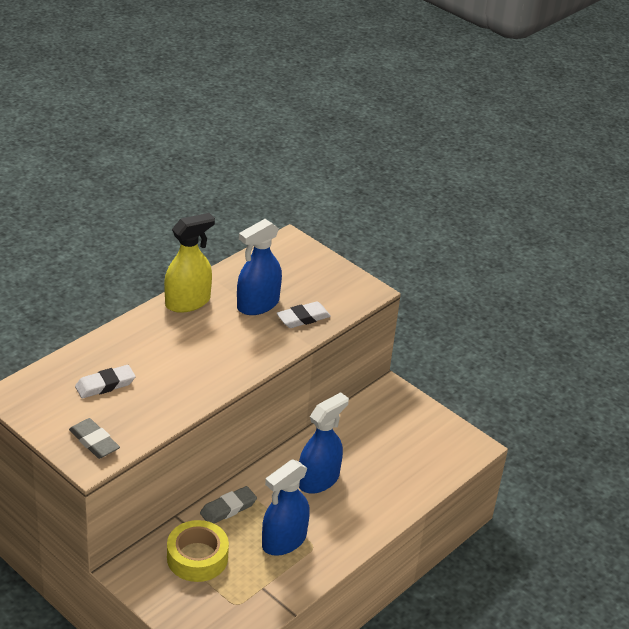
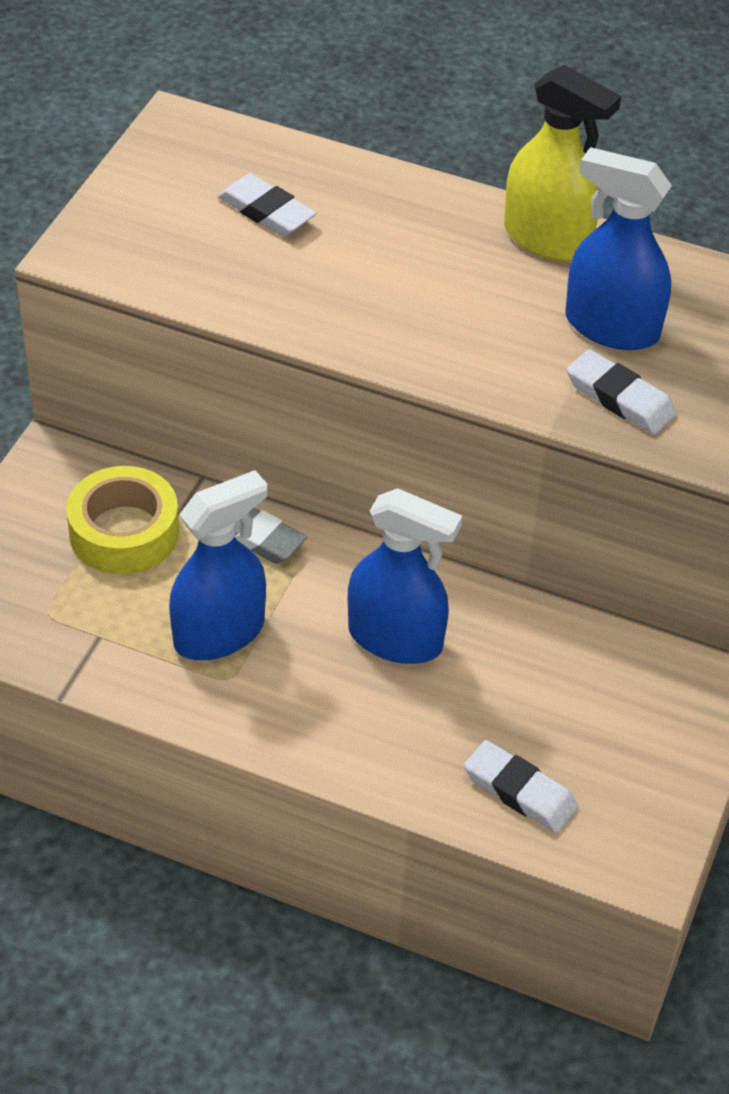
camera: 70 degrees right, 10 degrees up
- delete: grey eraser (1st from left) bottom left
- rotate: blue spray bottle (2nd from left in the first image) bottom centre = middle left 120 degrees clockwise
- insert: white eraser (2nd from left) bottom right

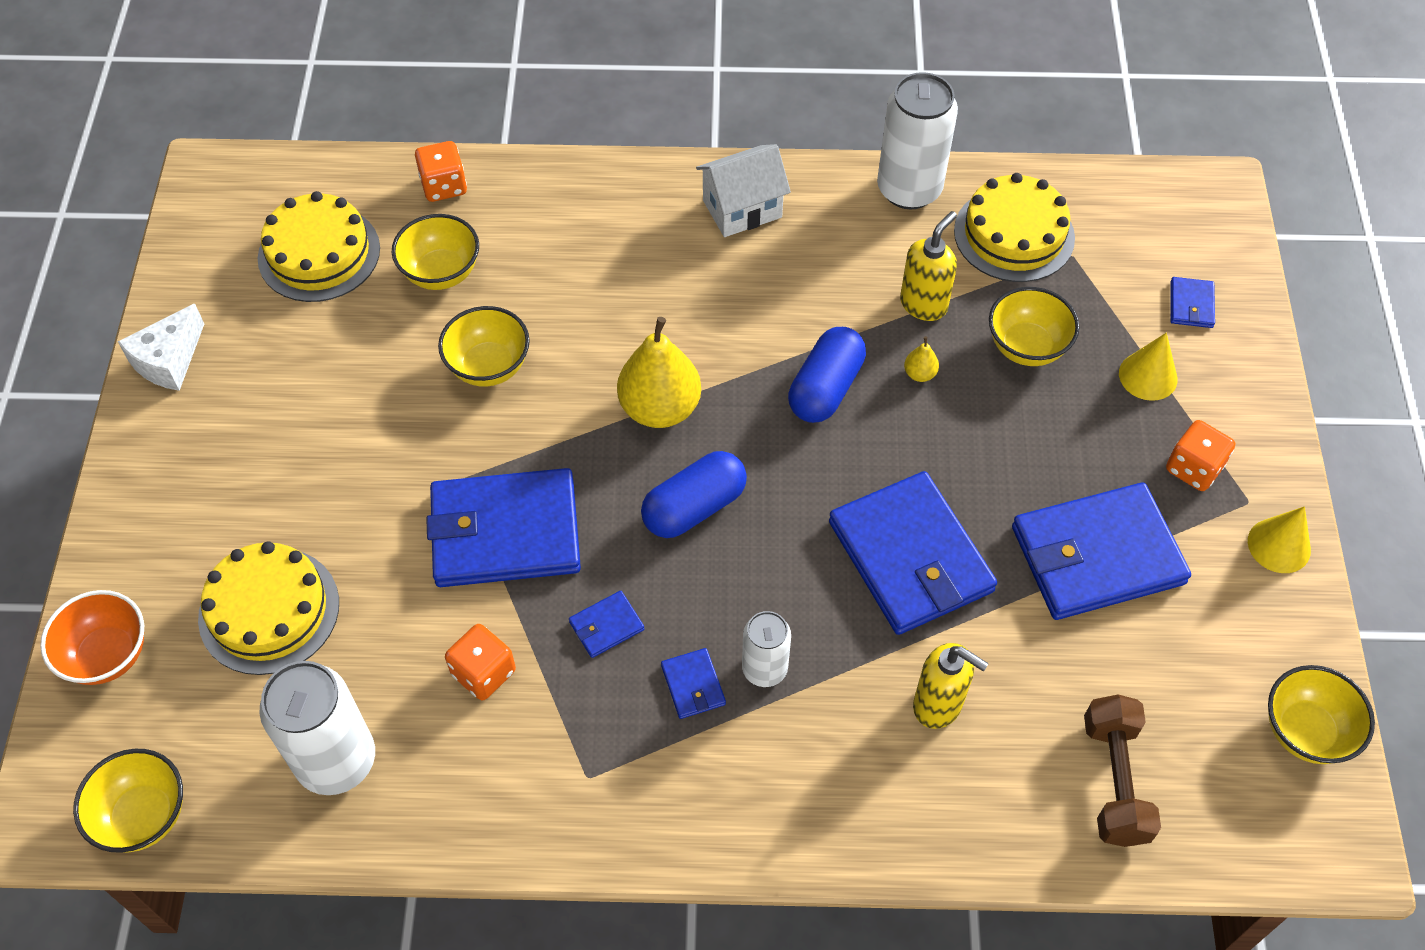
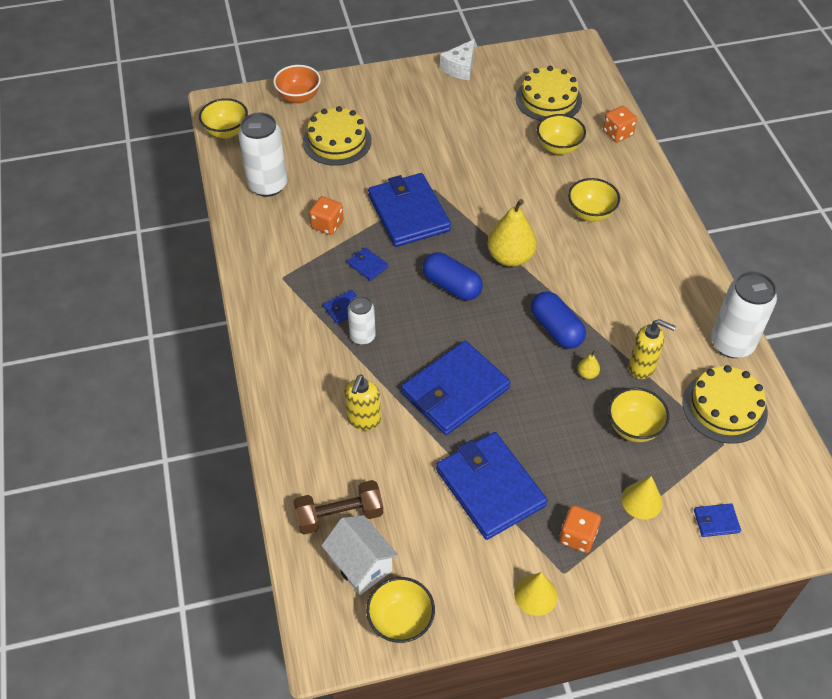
camera: 75 degrees right, 5 degrees down
- move: white house top centre to bottom centre
- rotate: white cheese middle left = top centre 75 degrees counterclockwise
- move: yellow bowl (3rd from left in the first image) centre to yellow bowl (4th from left) top right
- rotate: blue capsule (2nd from left) centre = middle right 45 degrees clockwise

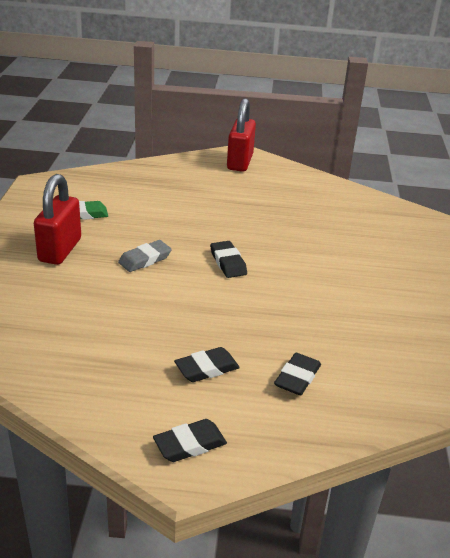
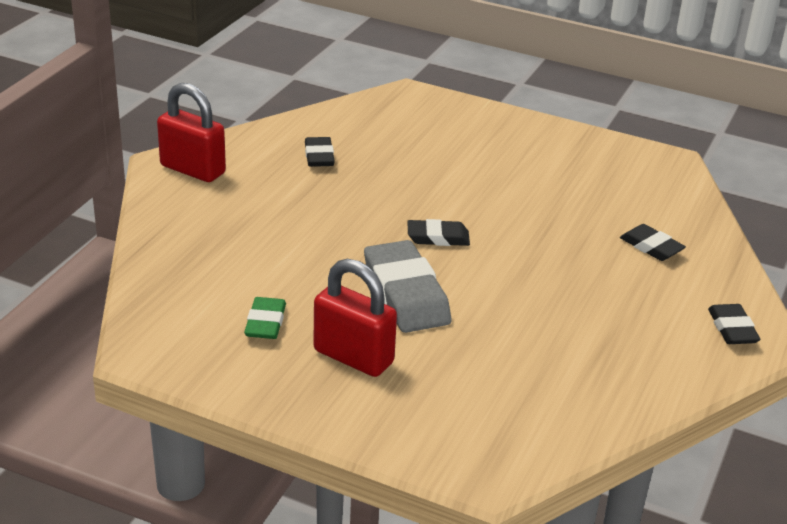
camera: 70 degrees left, 0 degrees up
- resize: grey eraser middle left = centre x1.80
- move: black eraser (2nd from left in the first image) centre to black eraser (1st from left) top centre

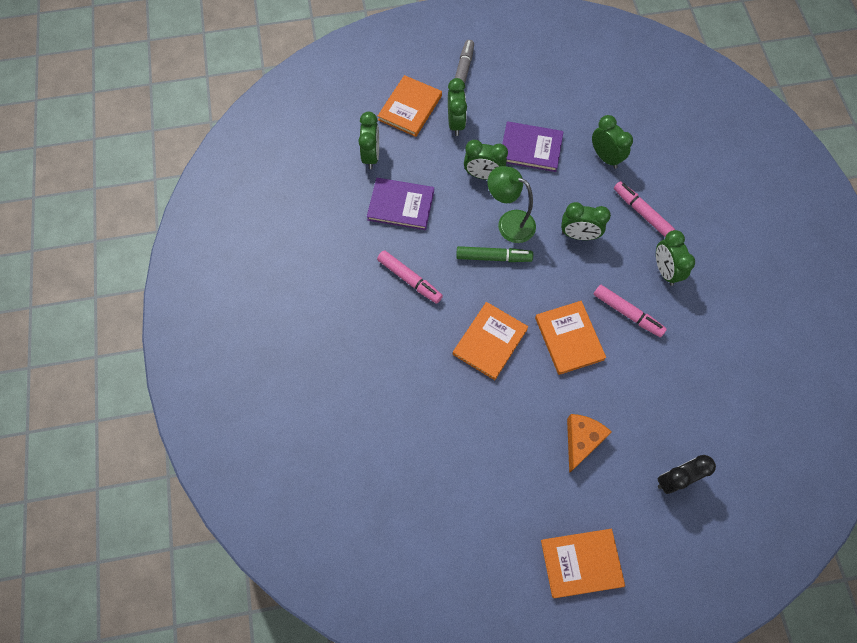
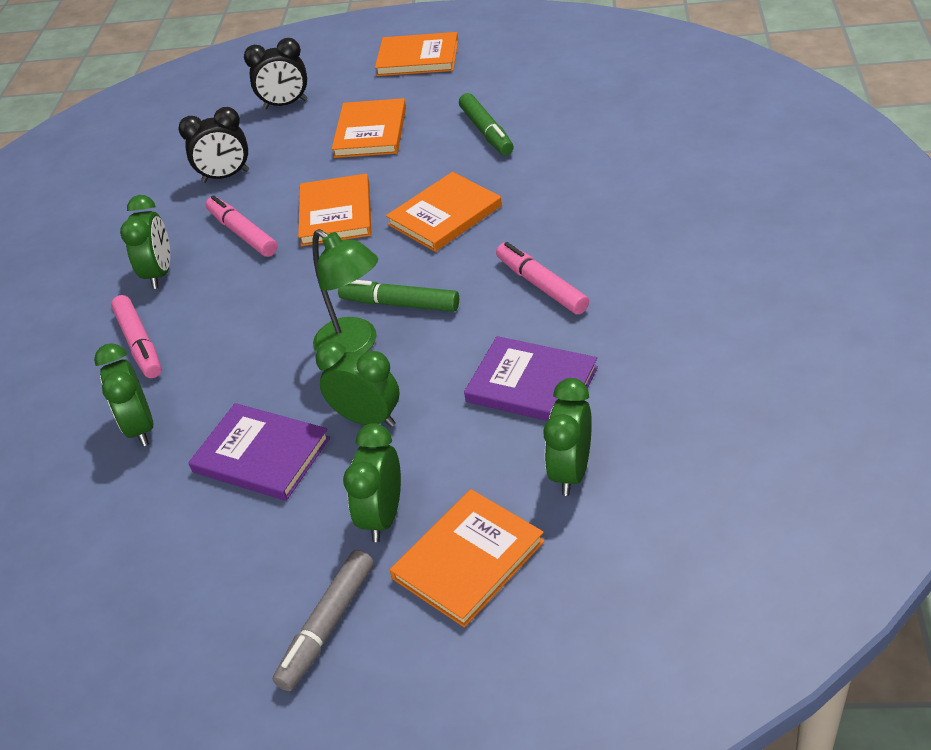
camera: 160 degrees left, 25 degrees down
- delete: green clock (4th from left) middle right
- replace: orange cheese bottom right to orange book (2nd from left) top centre
- insert: green marker (2nd from left) top centre
- insert: black clock (1st from left) top left

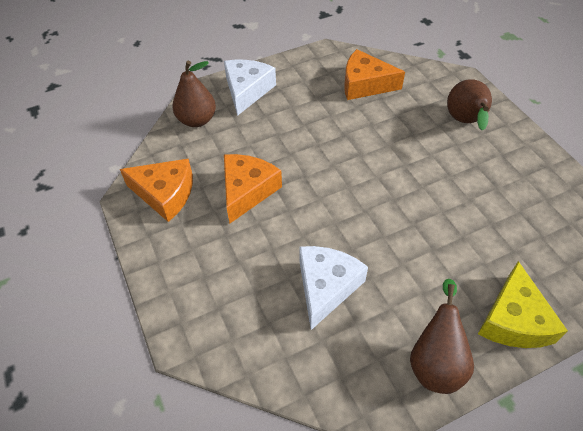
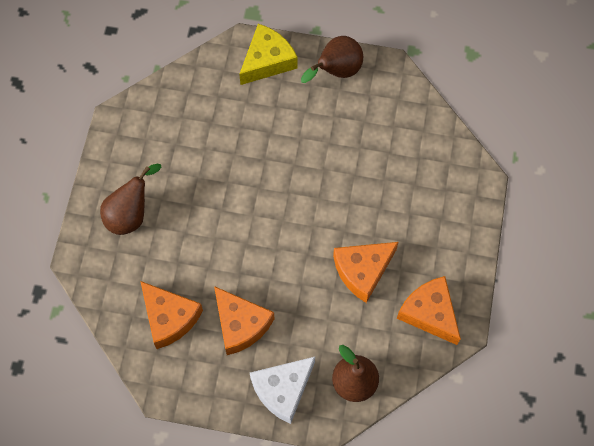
camera: 145 degrees left, 15 degrees up
- delete: white cheese (2nd from left) bottom centre
- insert: orange cheese (2nd from left) bottom centre

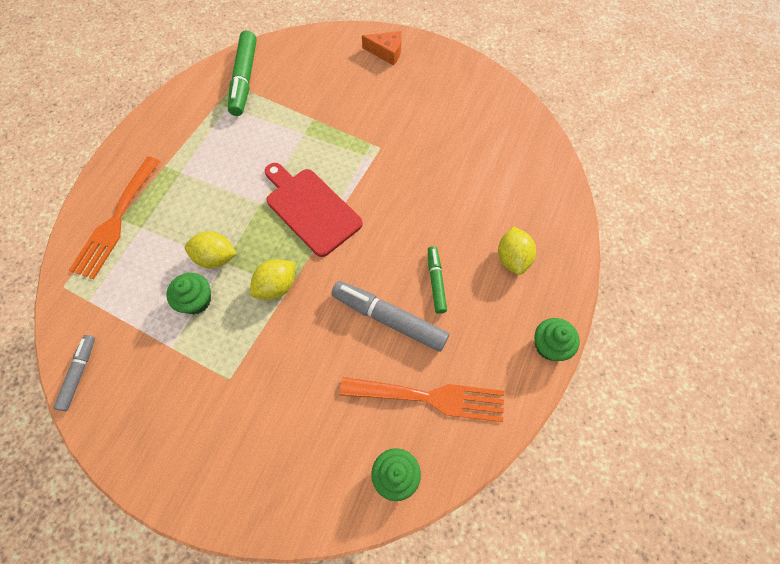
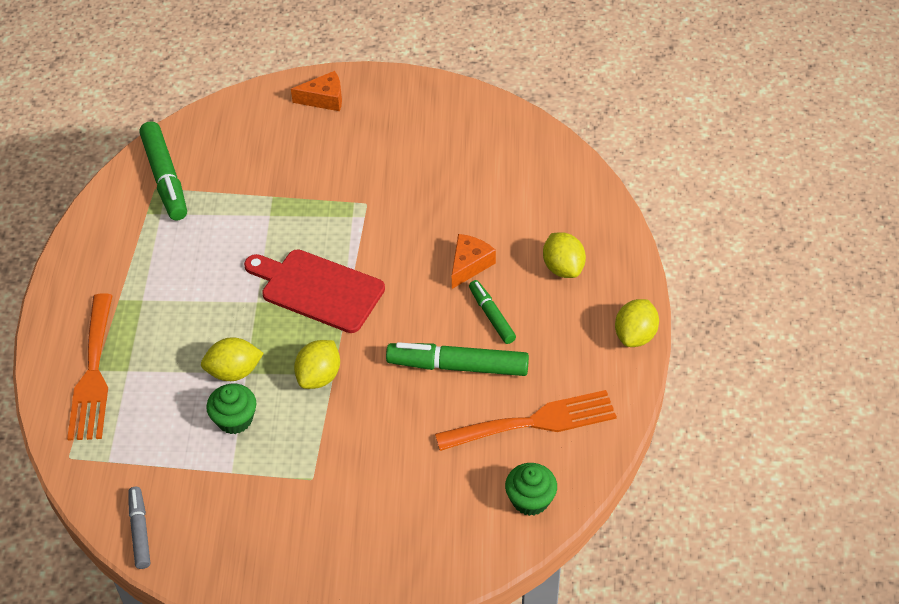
camera: 20 degrees left, 15 degrees down
- recolor: grey marker (2nd from left) centre to green marker (2nd from left) centre
- replace: green cupcake (3rd from left) middle right to yellow lemon (4th from left) middle right
- insert: orange cheese (2nd from left) centre

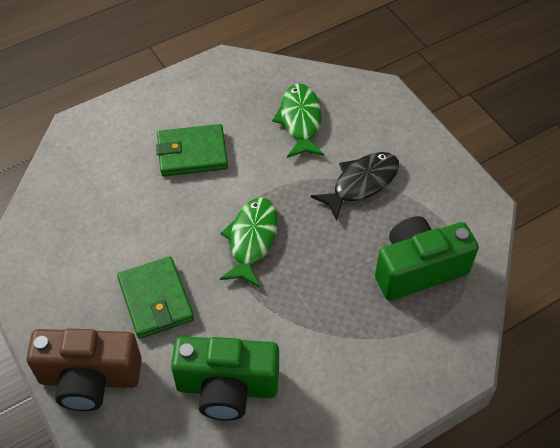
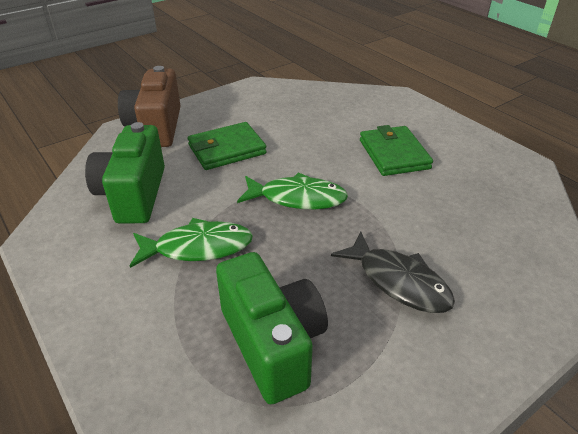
camera: 85 degrees right, 15 degrees down
- move: green fish (2nd from left in the first image) top centre to green fish (1st from left) middle left

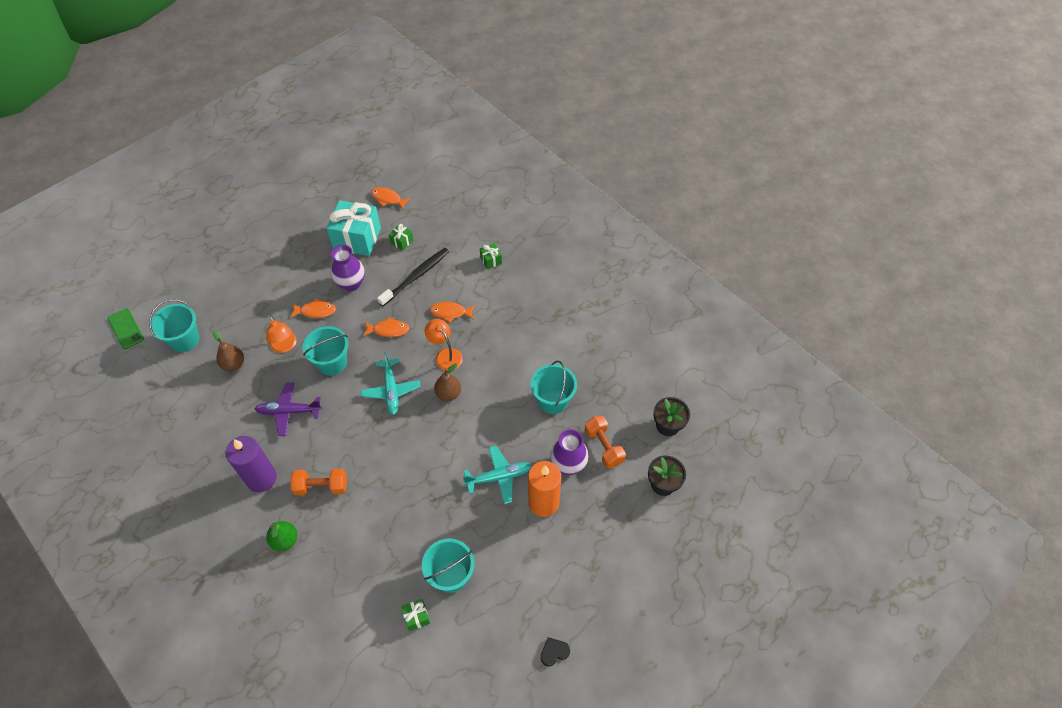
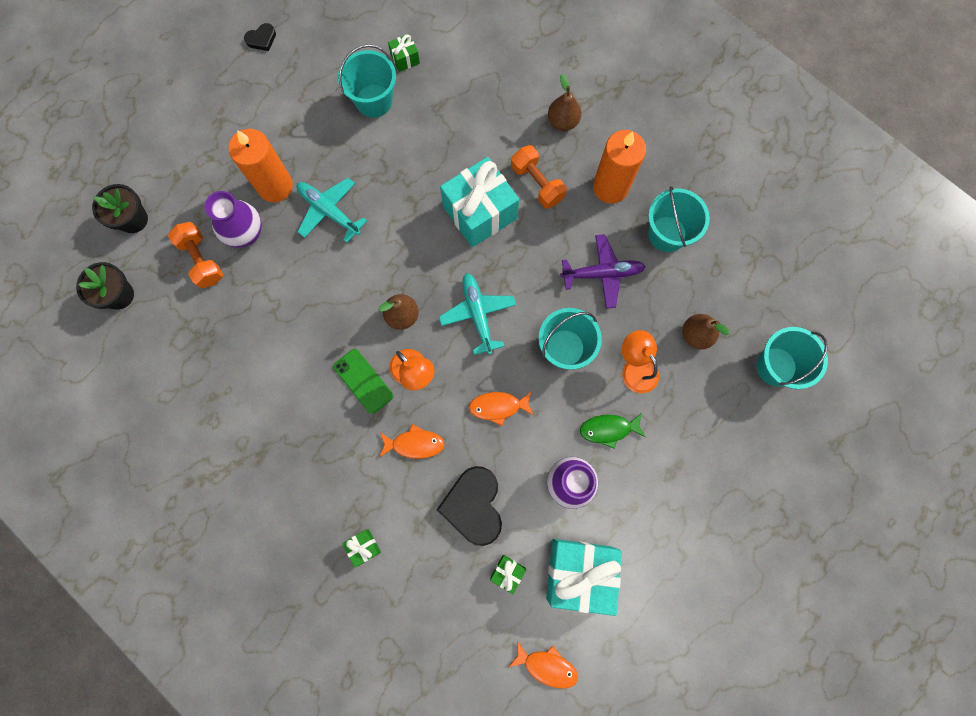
camera: 175 degrees right, 20 degrees up
- replace: black toothbrush centre to black heart (2nd from left) bottom centre
- recolor: orange fish (1st from left) middle left to green fish centre
- move: green phone middle left to centre
- move: turquoise bucket (4th from left in the first image) centre to turquoise bucket (3rd from left) top right
- recolor: purple candle middle left to orange candle (2nd from left) top centre
- rotate: turquoise plane (2nd from left in the first image) bottom centre = top centre 60 degrees clockwise
- rotate: orange dumbbell (1st from left in the first image) bottom left = top centre 60 degrees clockwise
- recolor: green pear bottom left to brown pear (2nd from left) top centre
- insert: turquoise gift (1st from left) top centre

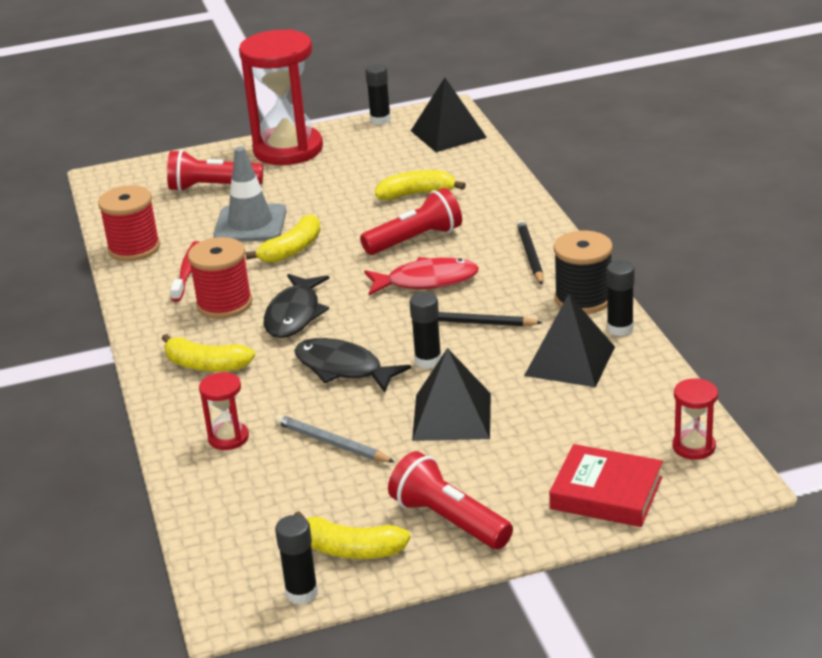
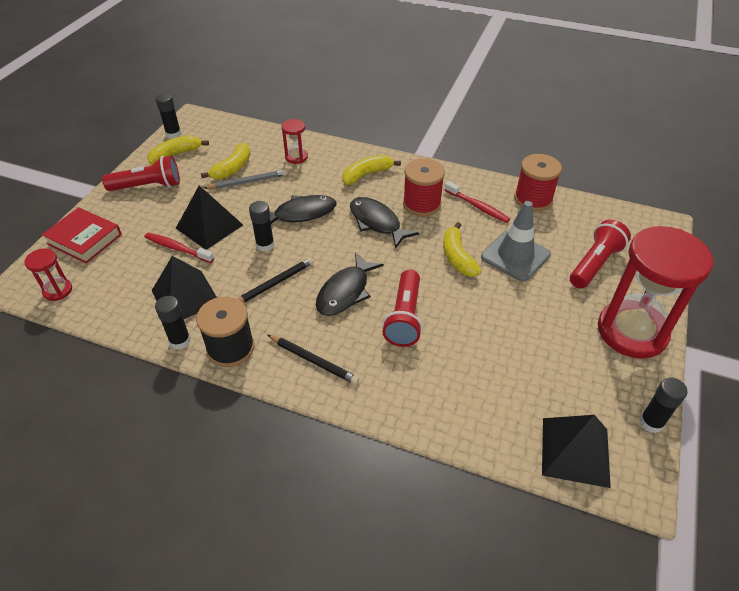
camera: 125 degrees right, 15 degrees up
- move: yellow banana (4th from left in the first image) top centre to yellow banana (2nd from left) top left
- recolor: red fish centre to black fish (2nd from left) centre
- rotate: red book bottom right = middle left 60 degrees clockwise
- insert: red toothbrush (1st from left) middle left

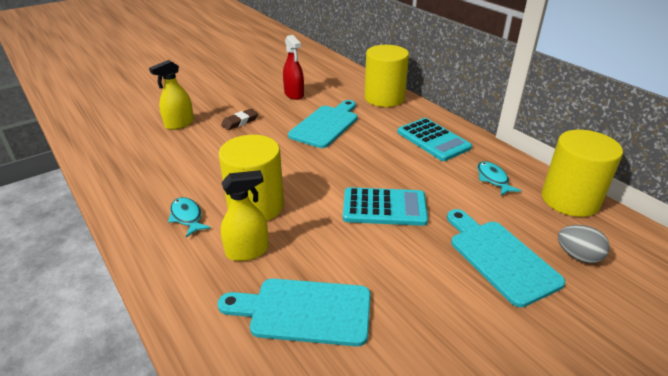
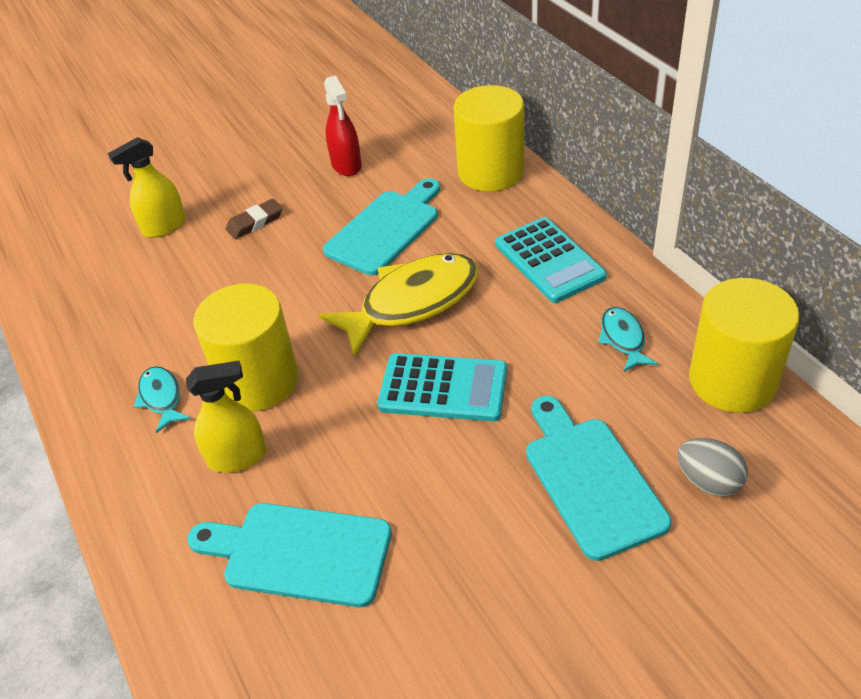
camera: 10 degrees right, 10 degrees up
- insert: yellow fish centre

